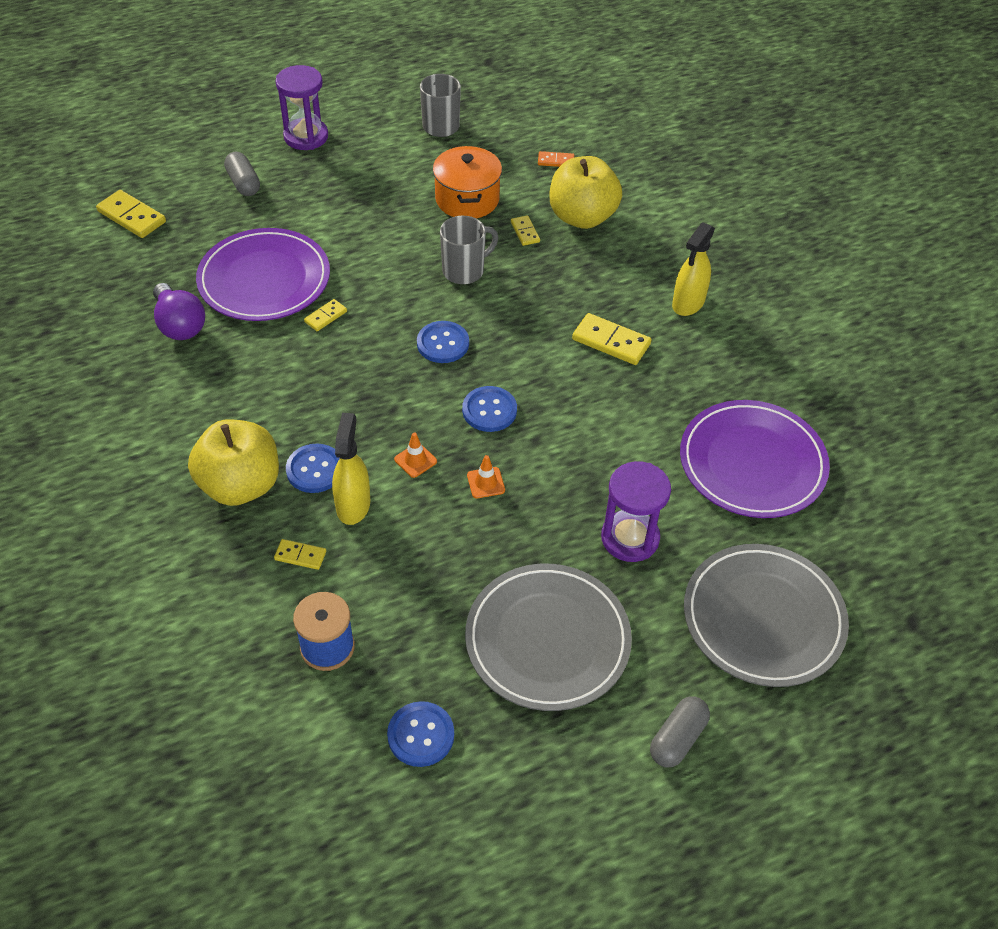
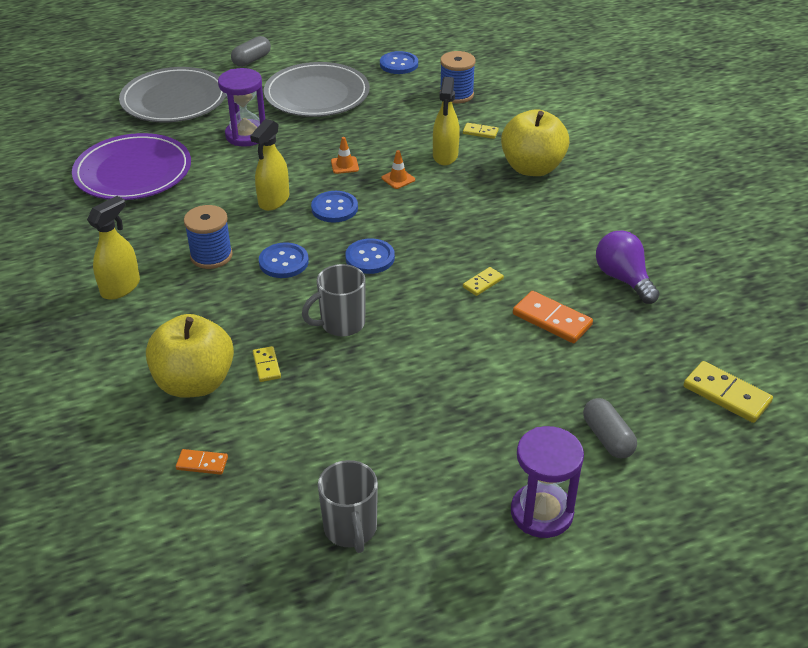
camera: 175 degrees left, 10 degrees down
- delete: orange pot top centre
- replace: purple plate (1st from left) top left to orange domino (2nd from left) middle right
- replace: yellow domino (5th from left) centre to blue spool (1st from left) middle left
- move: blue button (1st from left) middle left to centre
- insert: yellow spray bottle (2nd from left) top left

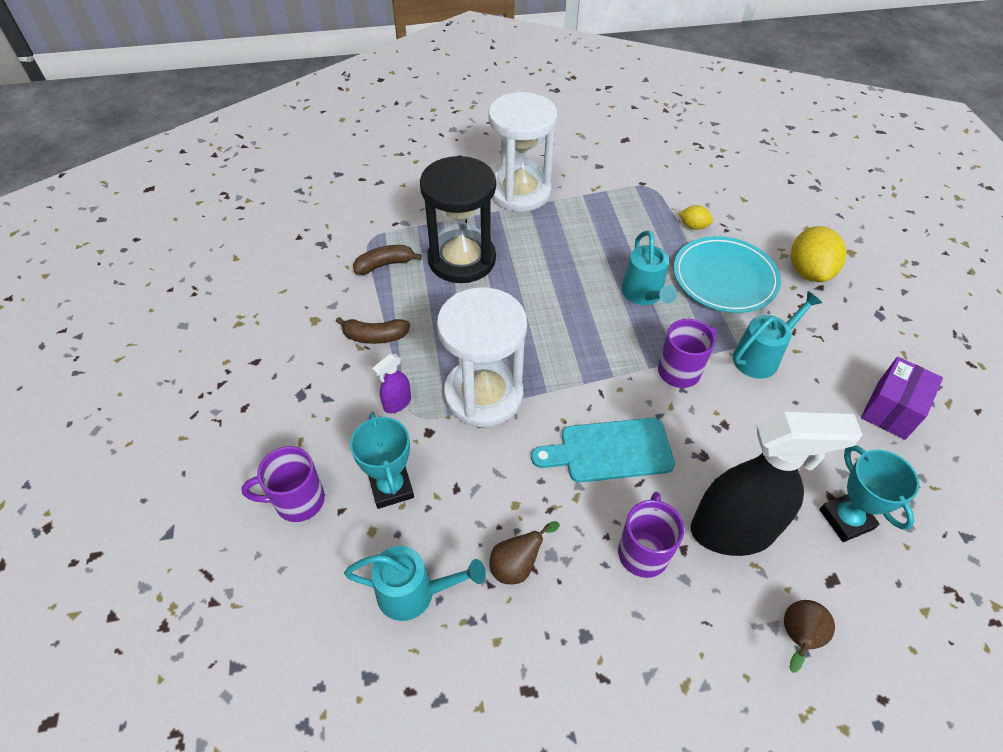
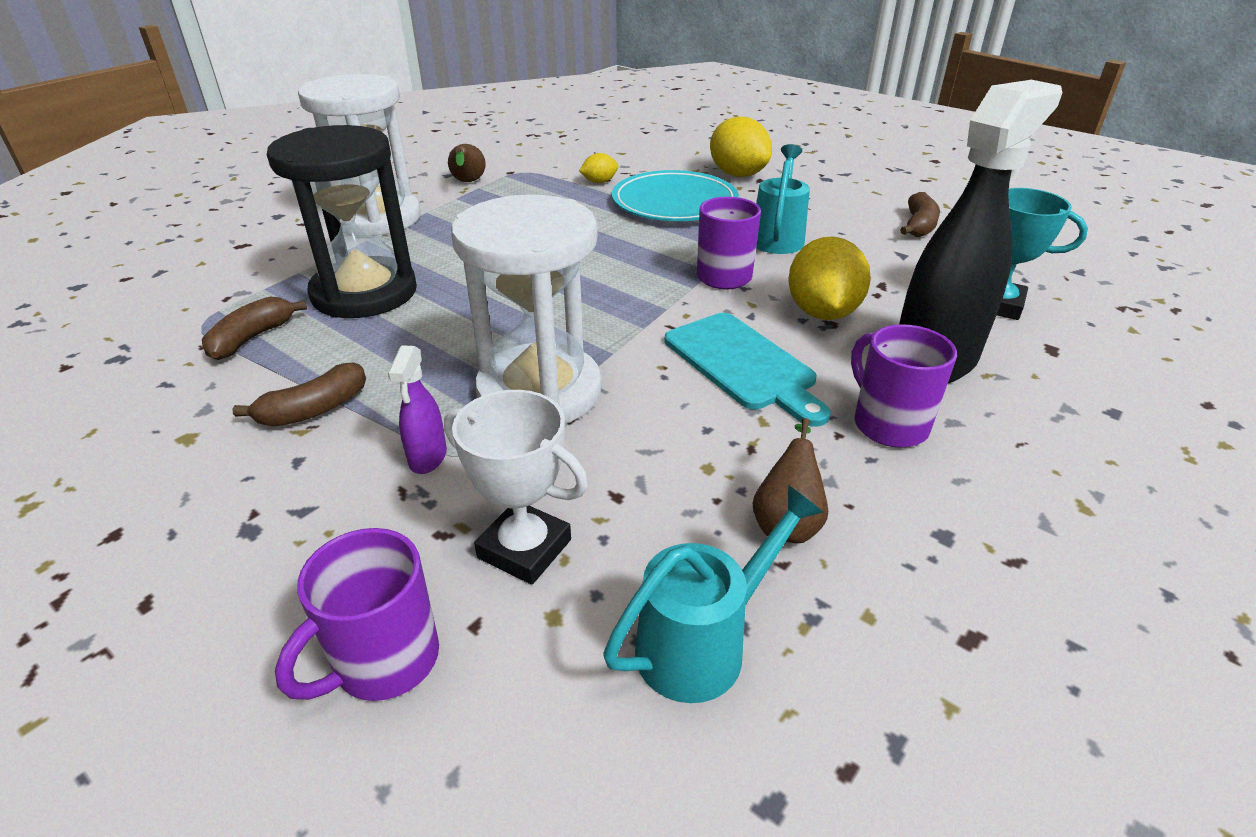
camera: 40 degrees left, 15 degrees down
- delete: turquoise watering can (2nd from left) centre
- replace: purple box middle right to brown banana (3rd from left) top right
- recolor: turquoise trophy (1st from left) centre to white trophy centre
- rotate: turquoise cutting board centre = centre 75 degrees counterclockwise
- move: brown pear (2nd from left in the first image) bottom right to brown pear (1st from left) top centre
- insert: yellow lemon (3rd from left) top centre

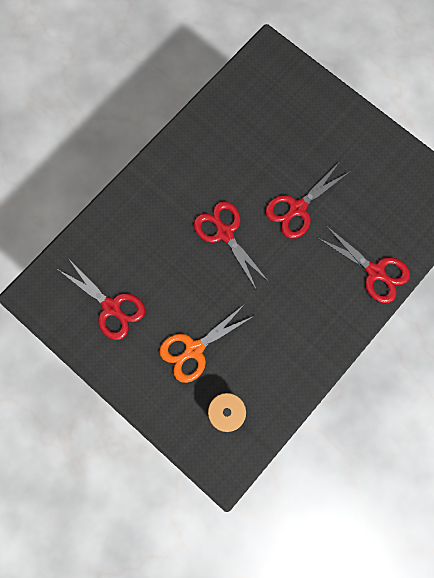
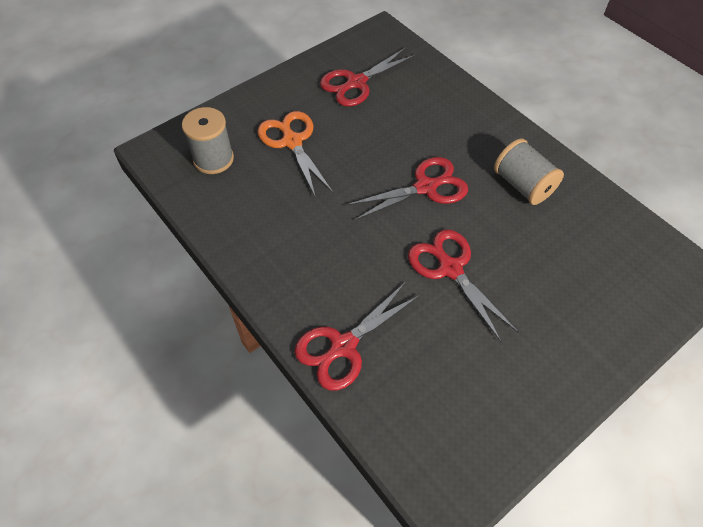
camera: 100 degrees right, 20 degrees down
- insert: grey spool (2nd from left) top right

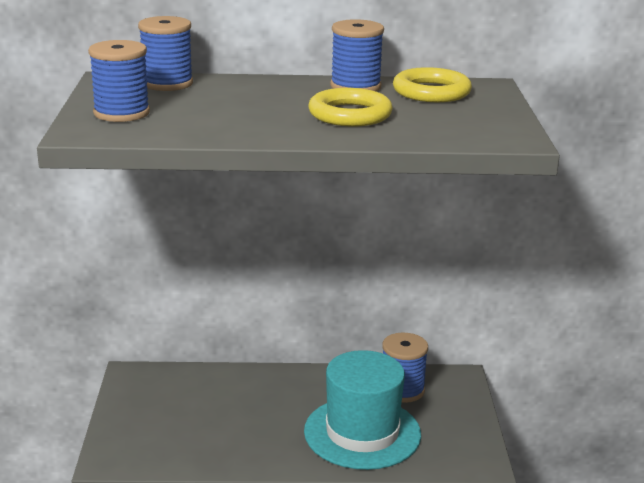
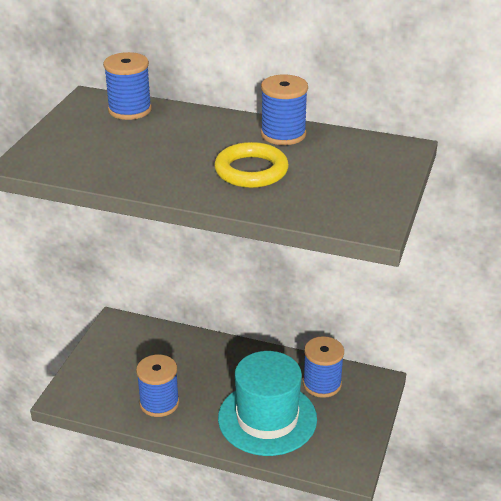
camera: 20 degrees right, 10 degrees up
- move: blue spool (1st from left in the first image) top left to blue spool (2nd from left) bottom left
- delete: yellow ring (2nd from left) top right

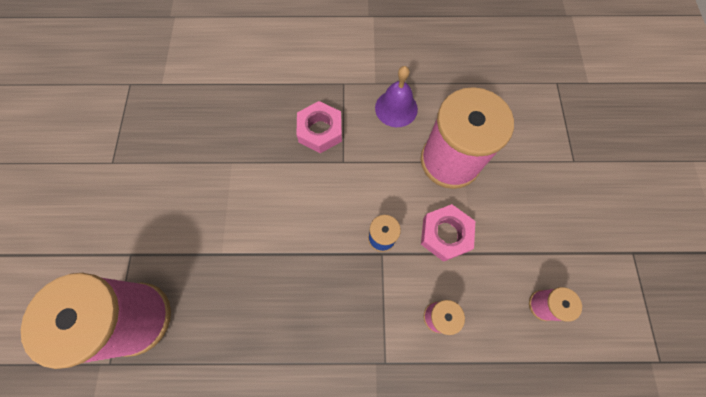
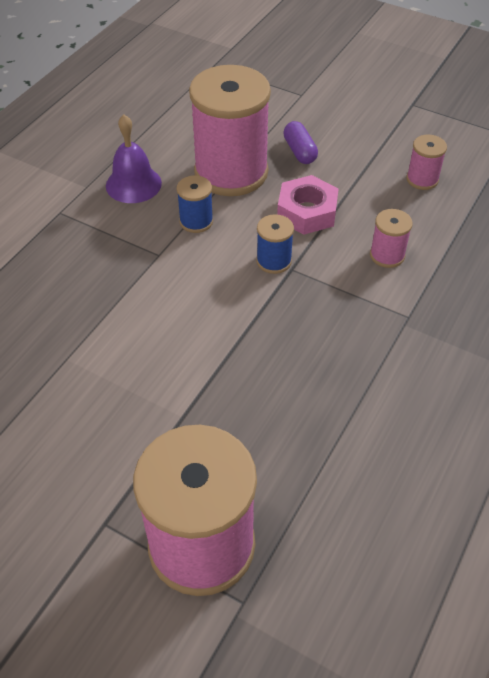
camera: 60 degrees left, 20 degrees down
- delete: pink nut (1st from left) top centre
- insert: purple capsule top centre
- insert: blue spool (1st from left) top centre

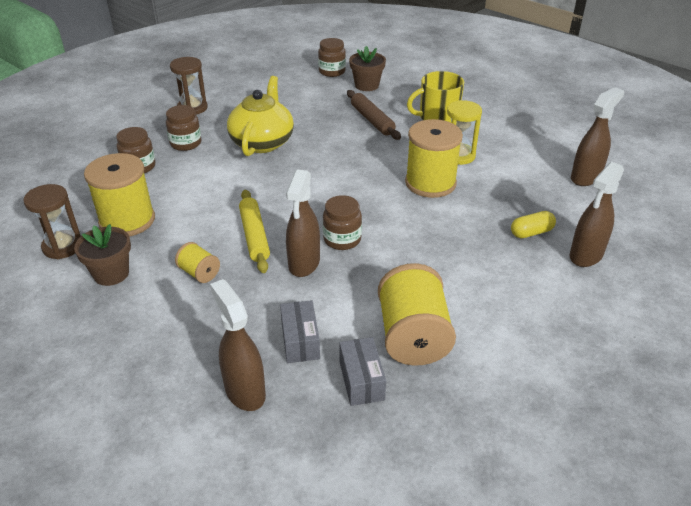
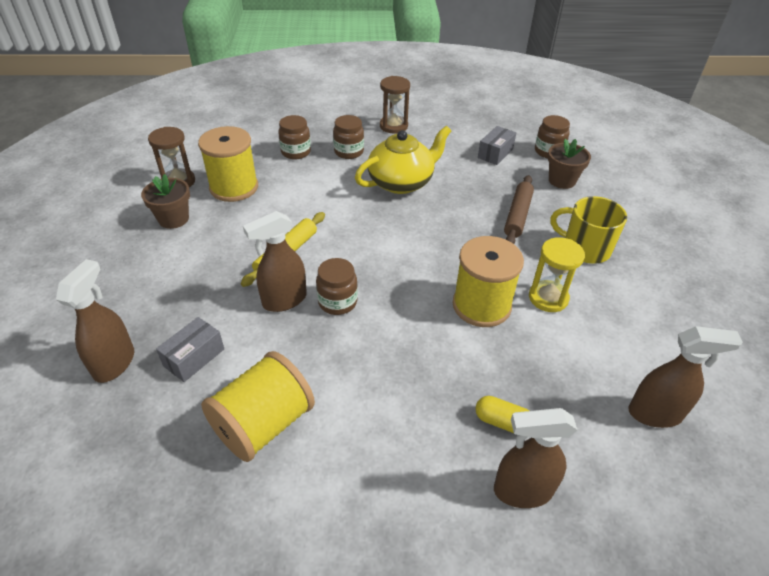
camera: 45 degrees right, 5 degrees up
- delete: yellow spool (2nd from left) middle left
- move: grey box (2nd from left) bottom centre to top centre

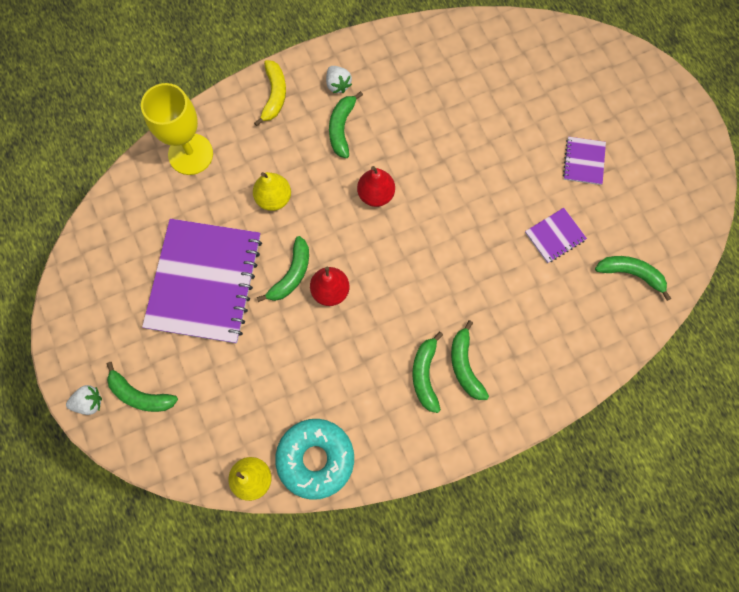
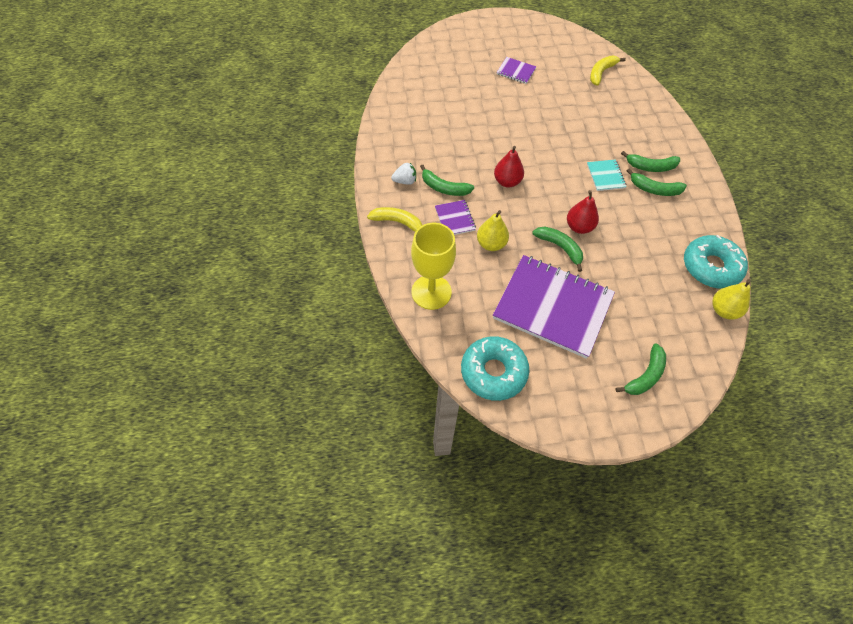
camera: 75 degrees left, 15 degrees down
- move: purple notebook (2nd from left in the first image) middle right to purple notebook (1st from left) centre
- recolor: green banana (6th from left) middle right to yellow banana (2nd from left) top right
- delete: white strawberry (1st from left) bottom left
- insert: turquoise notebook top right
- insert: turquoise donut (1st from left) centre

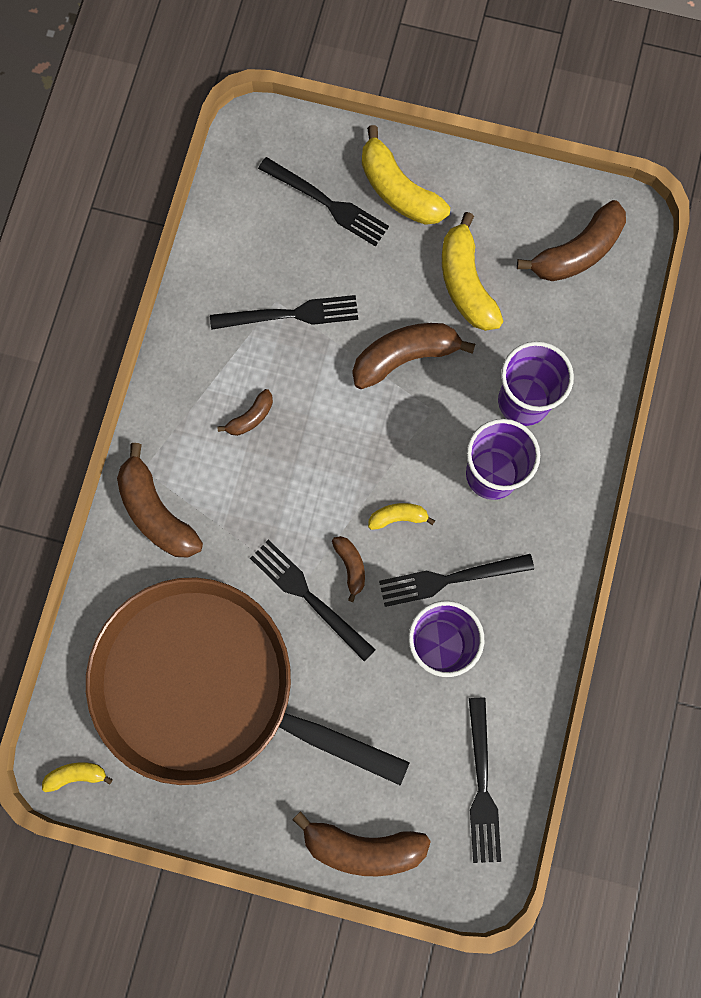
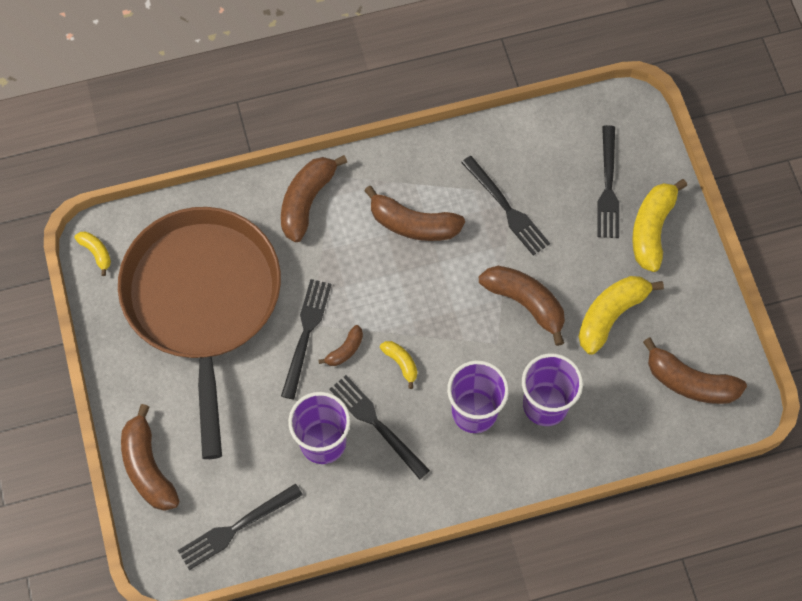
camera: 60 degrees right, 10 degrees down
- resize: brown banana (2nd from left in the first image) centre = centre x1.95

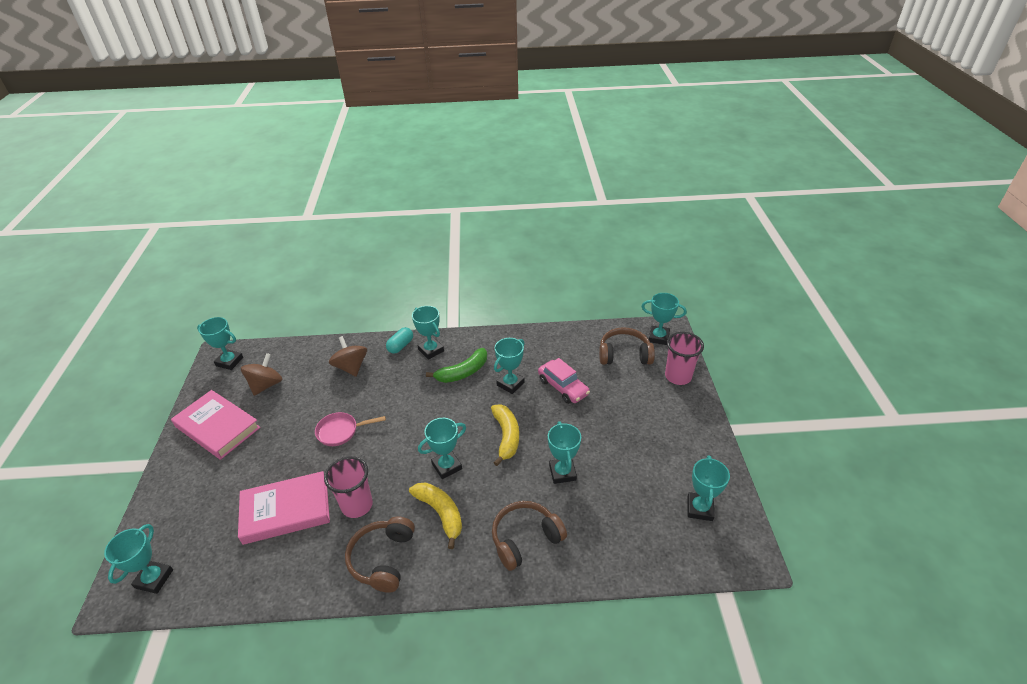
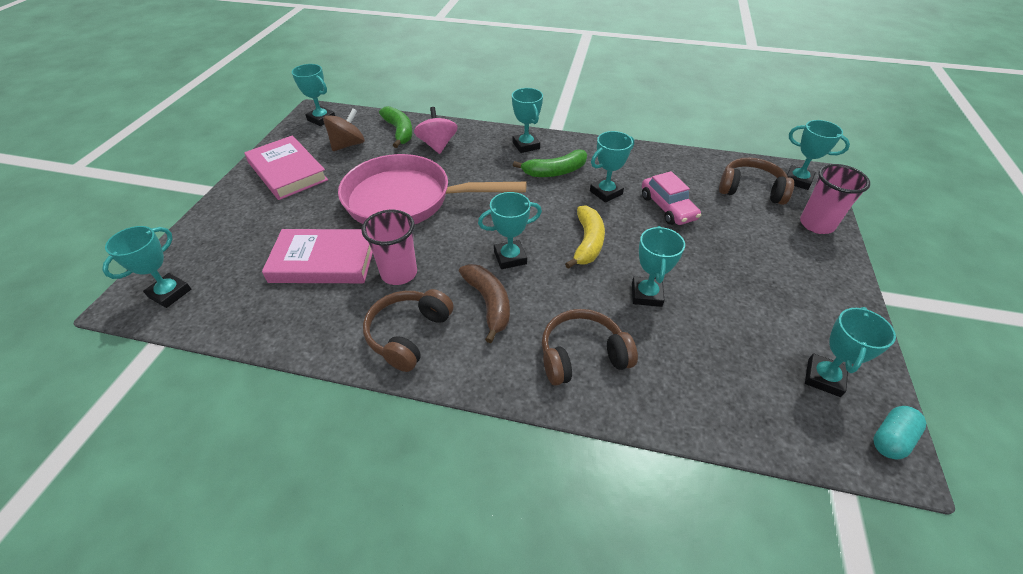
camera: 15 degrees right, 5 degrees up
- move: turquoise capsule centre to bottom right
- recolor: brown spinning top (2nd from left) centre to pink spinning top top centre
- resize: pink pan centre = top centre x2.34
- recolor: yellow banana (1st from left) bottom centre to brown banana centre
- insert: green banana (1st from left) top centre

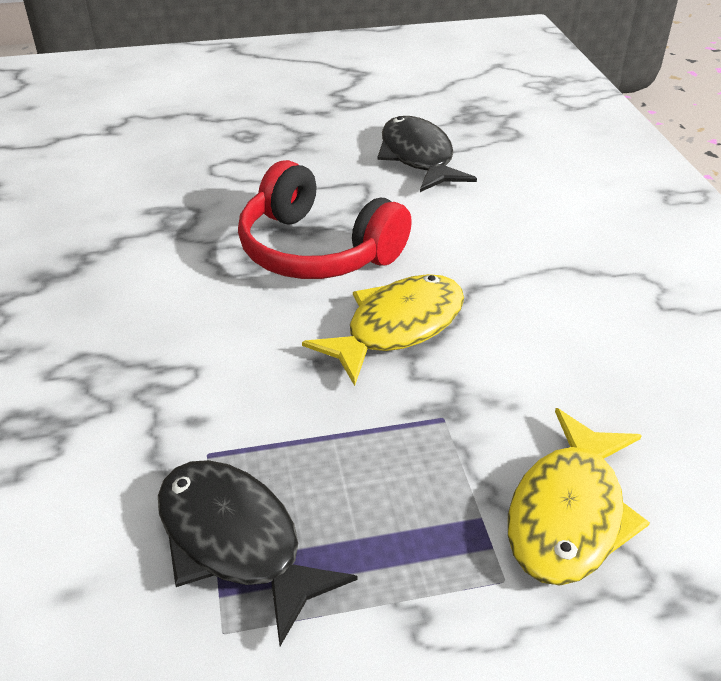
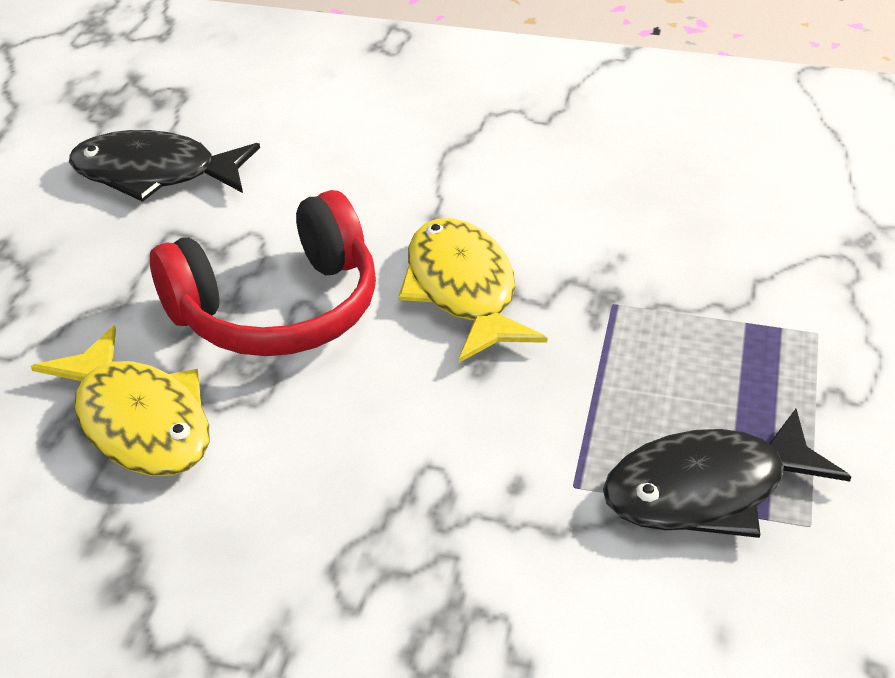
camera: 65 degrees left, 0 degrees up
- move: yellow fish (2nd from left in the first image) bottom right to yellow fish (1st from left) middle left

